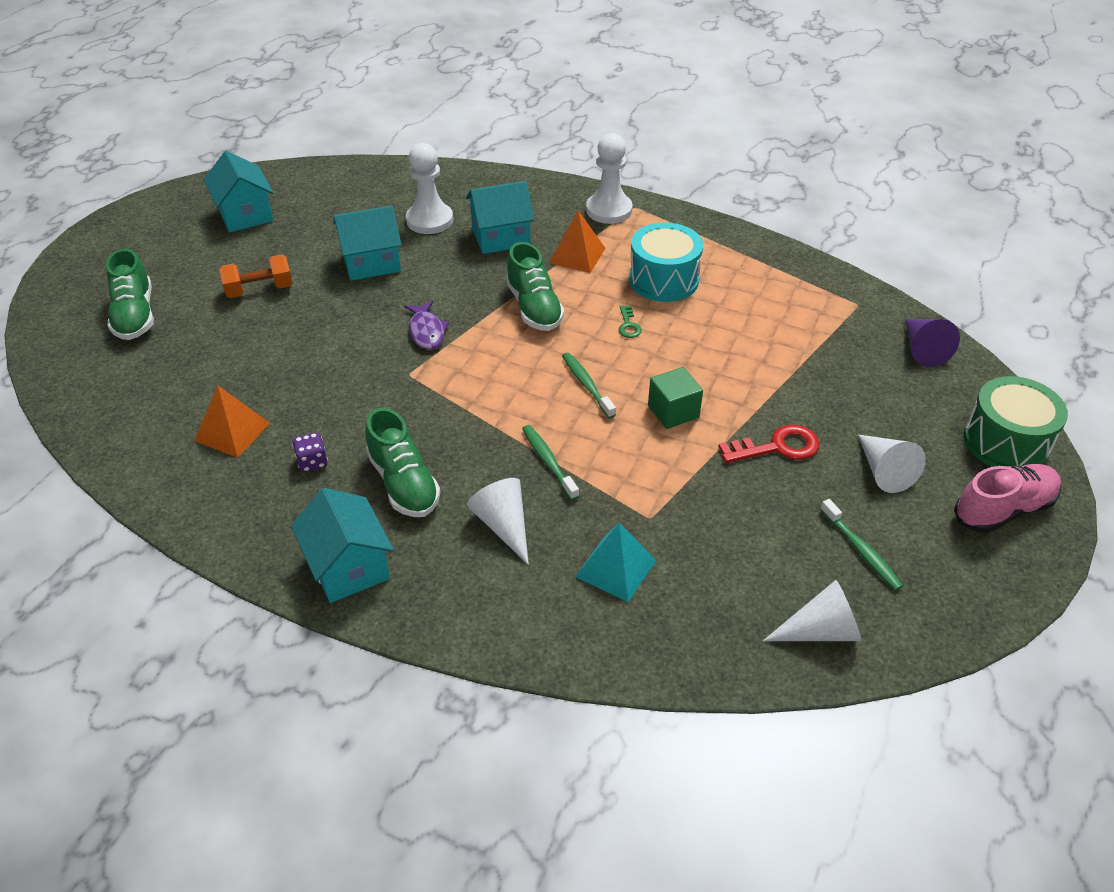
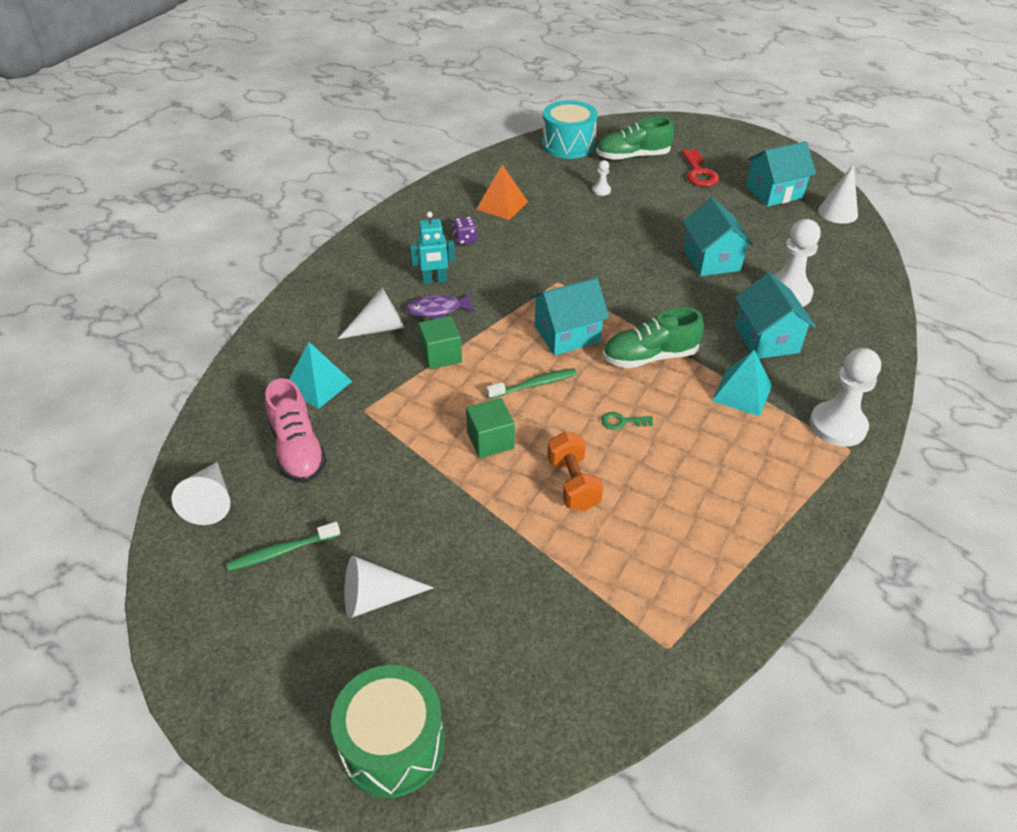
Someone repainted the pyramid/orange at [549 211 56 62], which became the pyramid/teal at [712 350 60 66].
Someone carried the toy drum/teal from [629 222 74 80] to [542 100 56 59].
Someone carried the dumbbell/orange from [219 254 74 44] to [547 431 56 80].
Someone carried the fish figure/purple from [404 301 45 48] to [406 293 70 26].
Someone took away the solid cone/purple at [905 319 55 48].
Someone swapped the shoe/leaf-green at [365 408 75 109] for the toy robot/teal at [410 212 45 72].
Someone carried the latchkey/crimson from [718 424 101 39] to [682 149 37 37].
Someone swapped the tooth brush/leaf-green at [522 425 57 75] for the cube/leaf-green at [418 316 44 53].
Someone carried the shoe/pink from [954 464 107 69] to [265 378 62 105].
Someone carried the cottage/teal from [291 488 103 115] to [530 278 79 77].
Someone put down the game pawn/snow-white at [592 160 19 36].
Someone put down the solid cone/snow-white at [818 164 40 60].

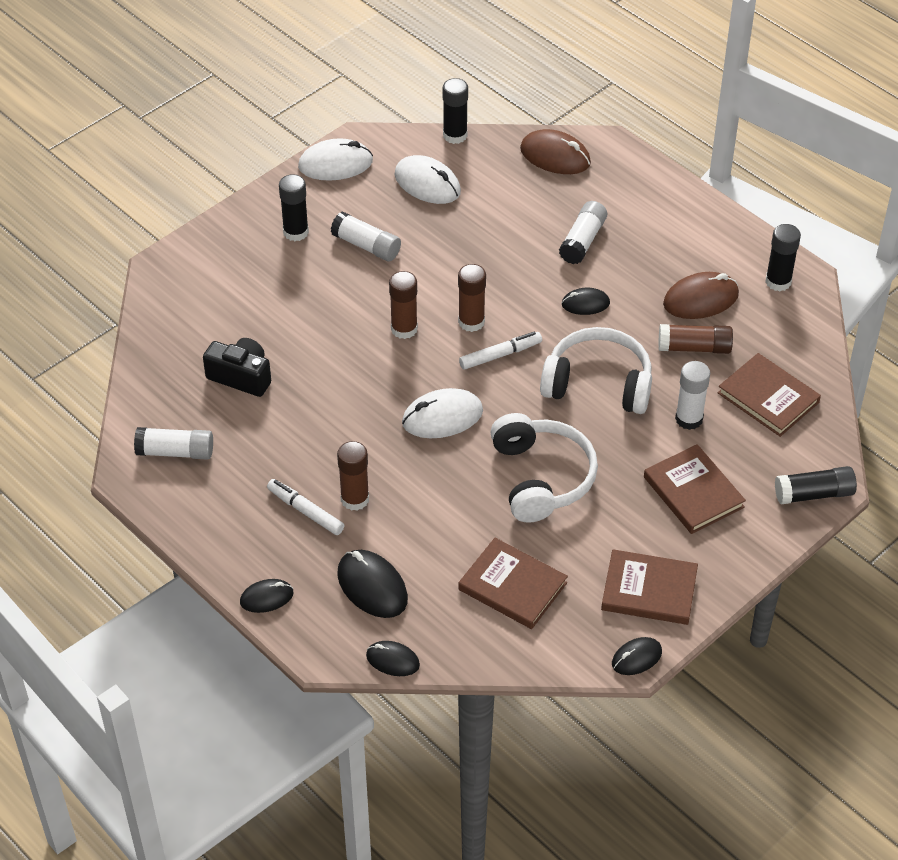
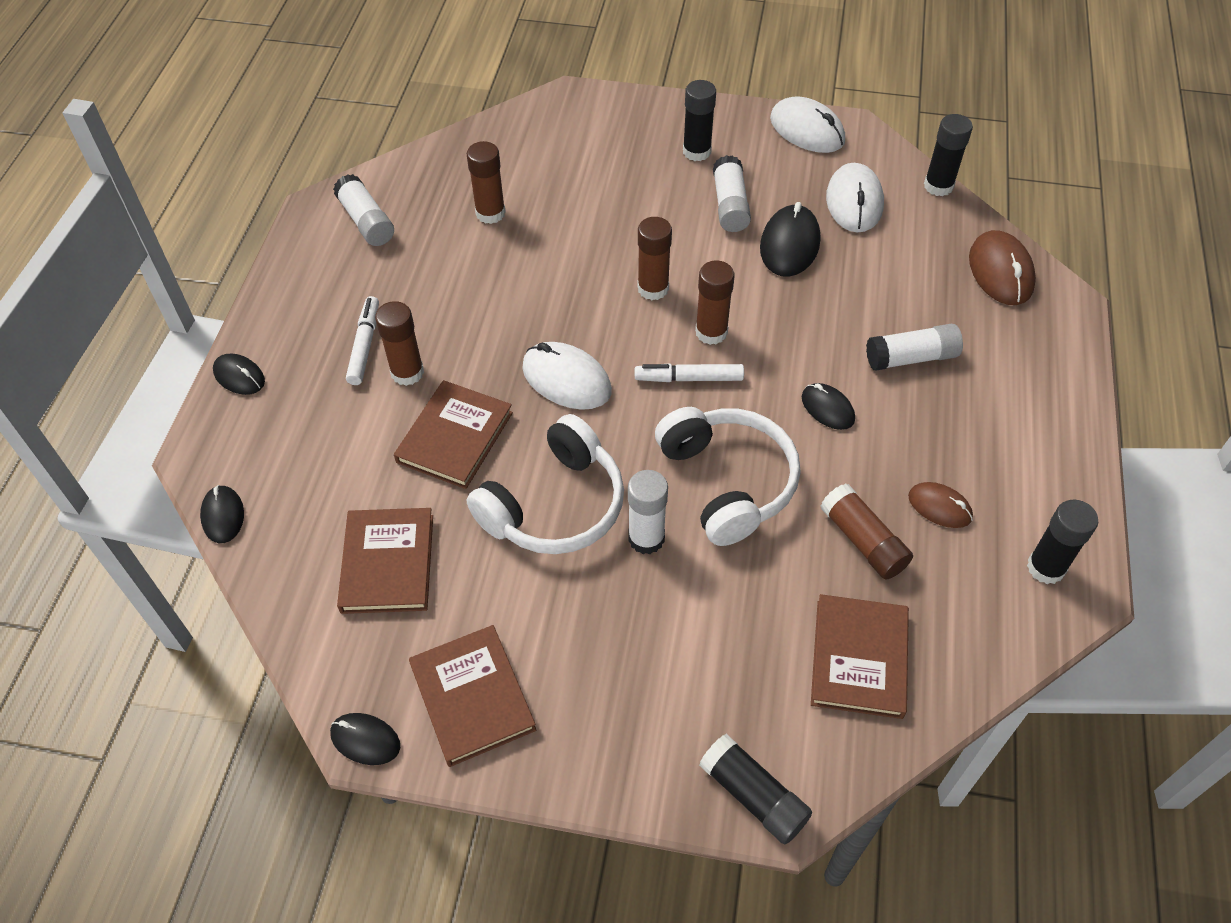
Someone scaled the PC mouse/russet at [663 272 76 47] by 0.61.
Someone rotated the marker pen/snow-white at [459 332 83 38] by 150 degrees clockwise.
Someone swapped the compact camera/black at [203 338 68 59] for the stick of glue/russet at [467 141 39 83].
Someone carried the stick of glue/snow-white from [675 361 35 69] to [628 470 40 84].
Someone carried the book/russet from [644 444 102 90] to [394 380 119 109].
Someone carried the PC mouse/black from [337 550 71 68] to [760 202 60 75].

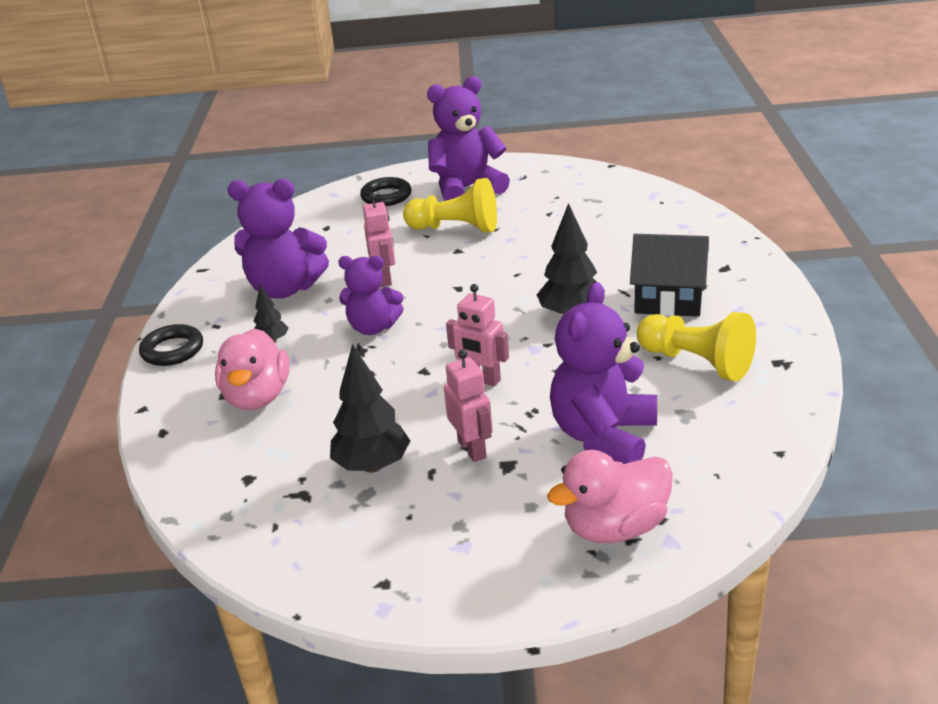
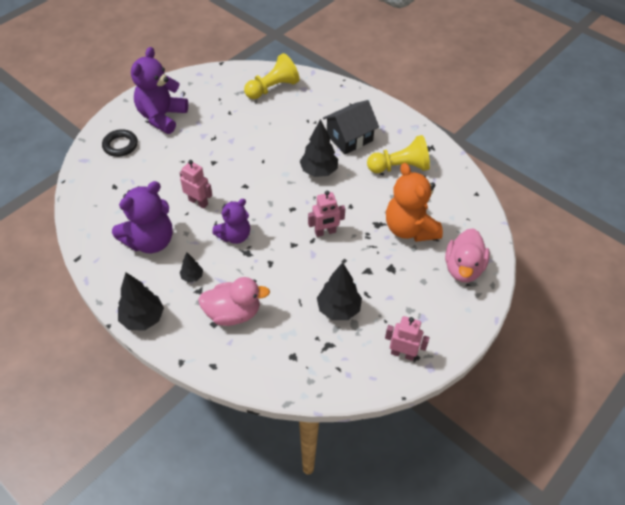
Someone carried the game pawn/golden from [403 178 94 55] to [244 53 56 46].
Someone repainted the stuffed bear/purple at [550 282 107 182], which became the stuffed bear/orange at [386 163 57 79].
Someone swapped the torus/black at [139 324 64 42] for the toy tree/black at [118 273 46 57].
Someone rotated the duck/pink at [215 329 75 81] by 45 degrees counterclockwise.
Someone carried the toy robot/pink from [444 349 49 113] to [385 316 45 45].

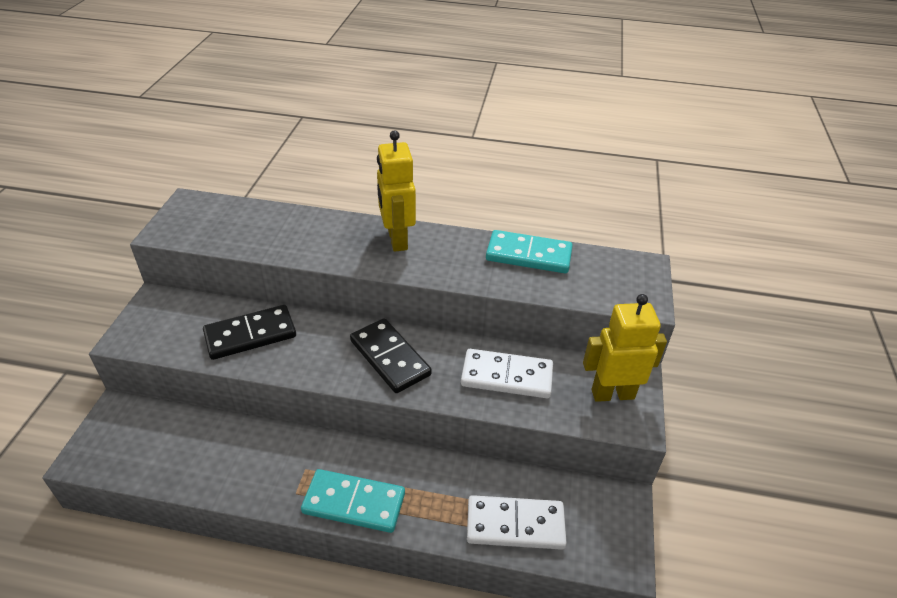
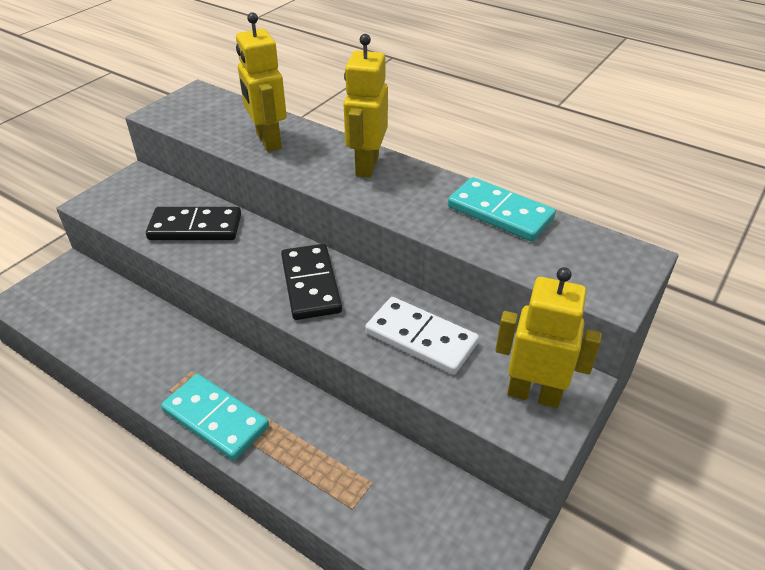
Someone took away the domino piece/snow-white at [467 495 100 55].
Someone put down the toy robot/golden at [236 12 51 140].

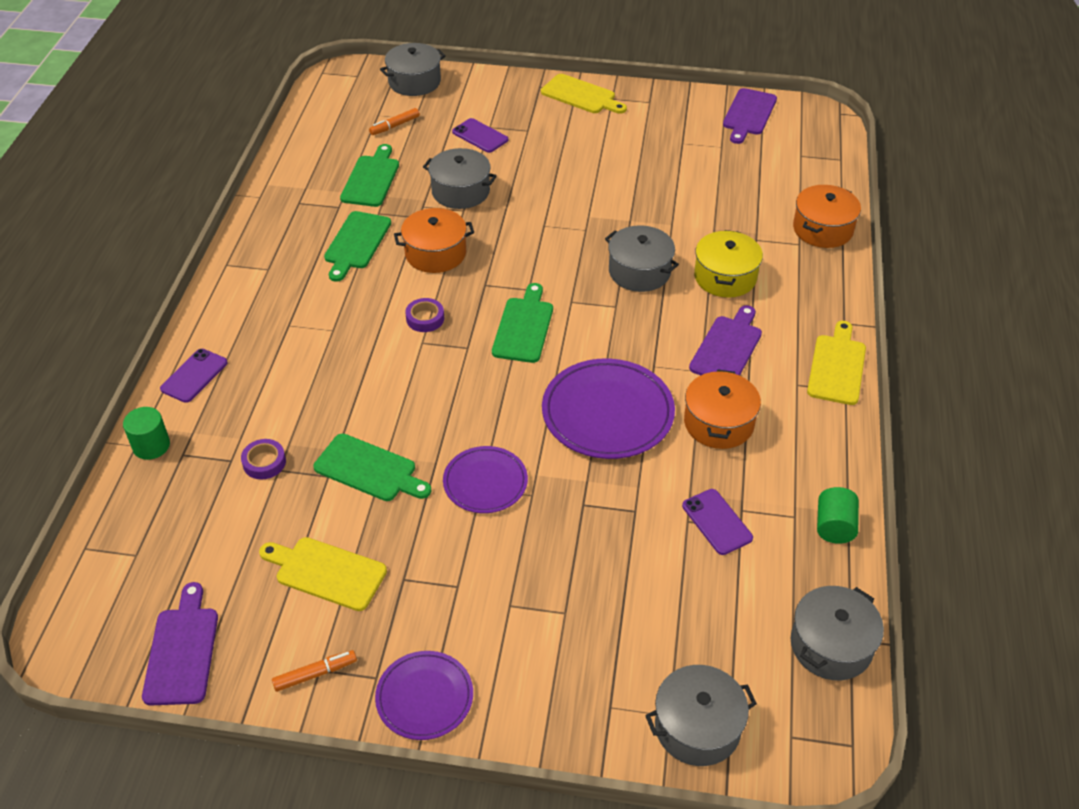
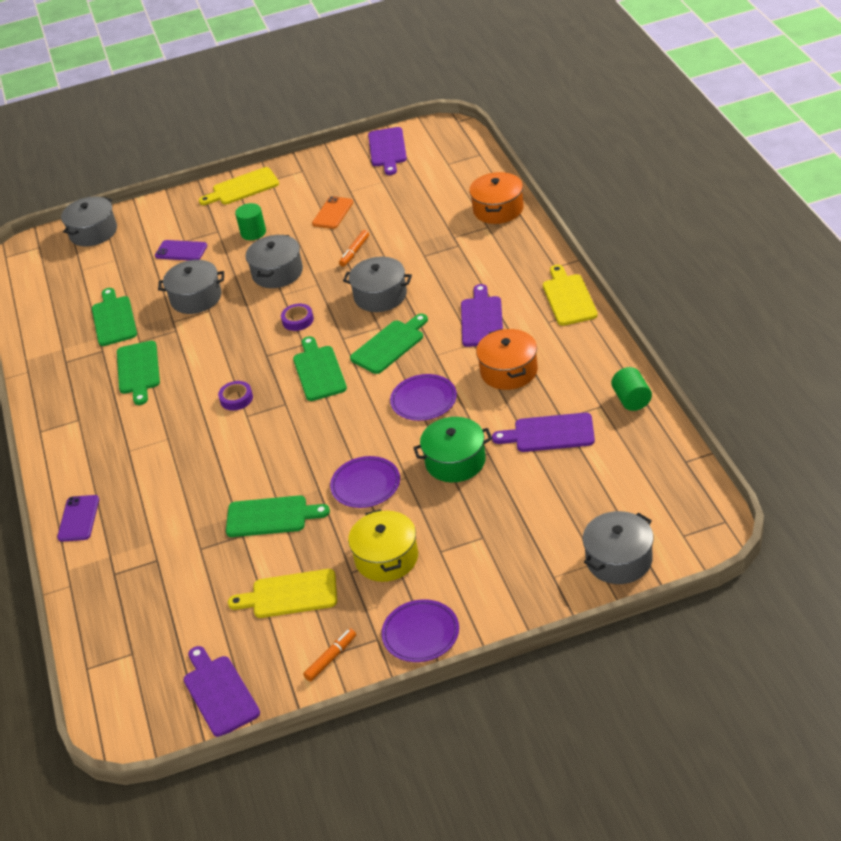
Someone rotated the cutting board/golden at [541 74 86 40] by 150 degrees clockwise.
Someone carried the marker pen/orange from [369 108 51 27] to [339 230 30 37].
Someone took away the pot/orange at [394 208 80 65].
Someone carried the pot/golden from [694 230 69 68] to [348 509 70 73].
Someone scaled the flat dish/purple at [542 358 133 101] by 0.61.
Someone carried the solid cylinder/leaf-green from [123 407 47 53] to [235 203 31 37].
Someone carried the tape/purple from [241 439 45 40] to [281 304 33 27].
Someone swapped the mobile phone/purple at [682 489 71 66] for the cutting board/purple at [492 413 103 39].
Someone carried the pot/gray from [791 586 93 95] to [246 235 57 53].
Someone put down the mobile phone/orange at [312 196 41 33].
Someone put down the cutting board/leaf-green at [350 314 78 60].
Someone put down the pot/leaf-green at [413 417 79 65].

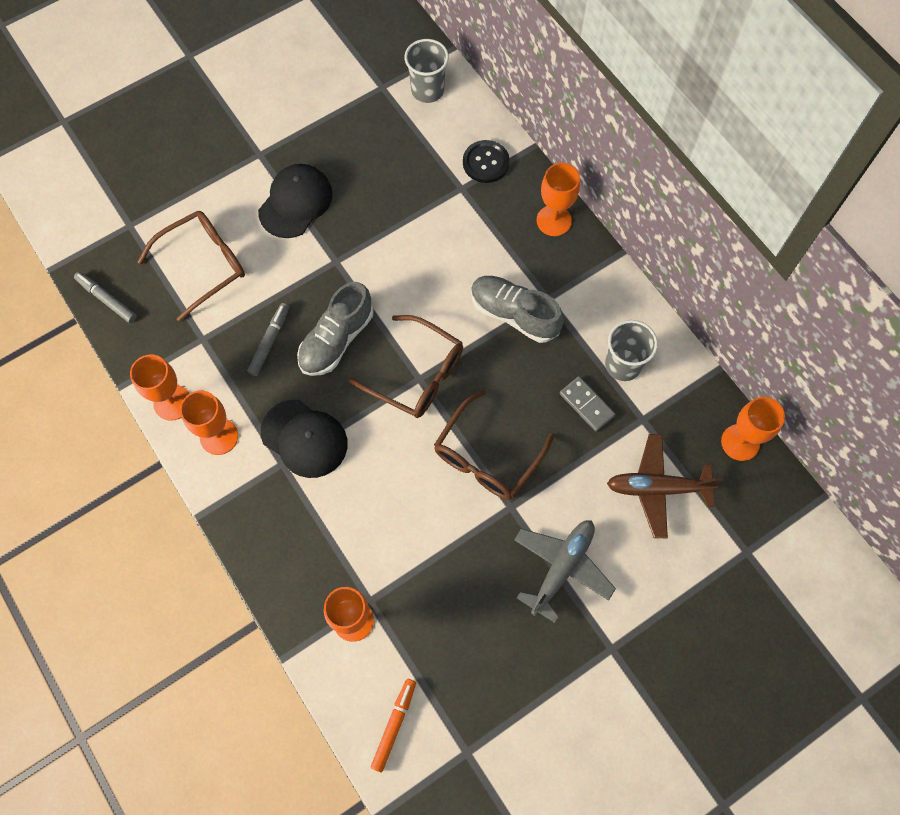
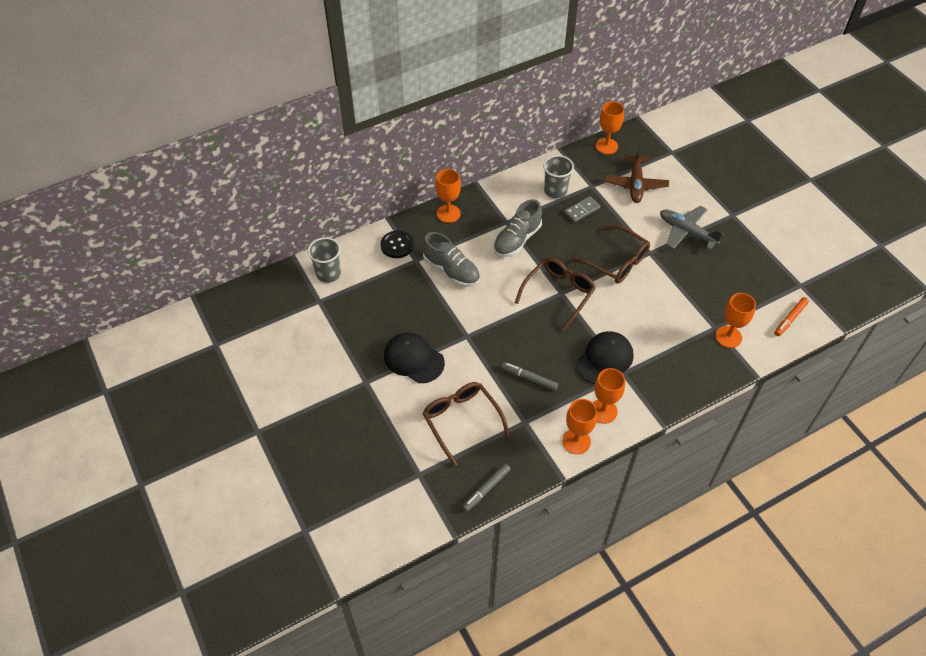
Someone carried the shoe/gray from [297 282 76 94] to [423 232 57 55].
Someone rotated the marker pen/orange at [371 679 45 93] by 75 degrees counterclockwise.

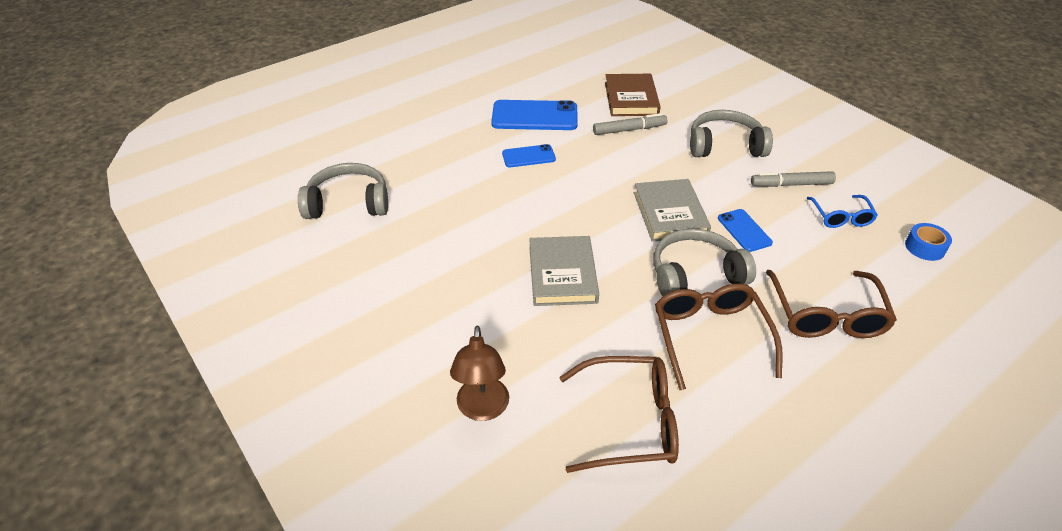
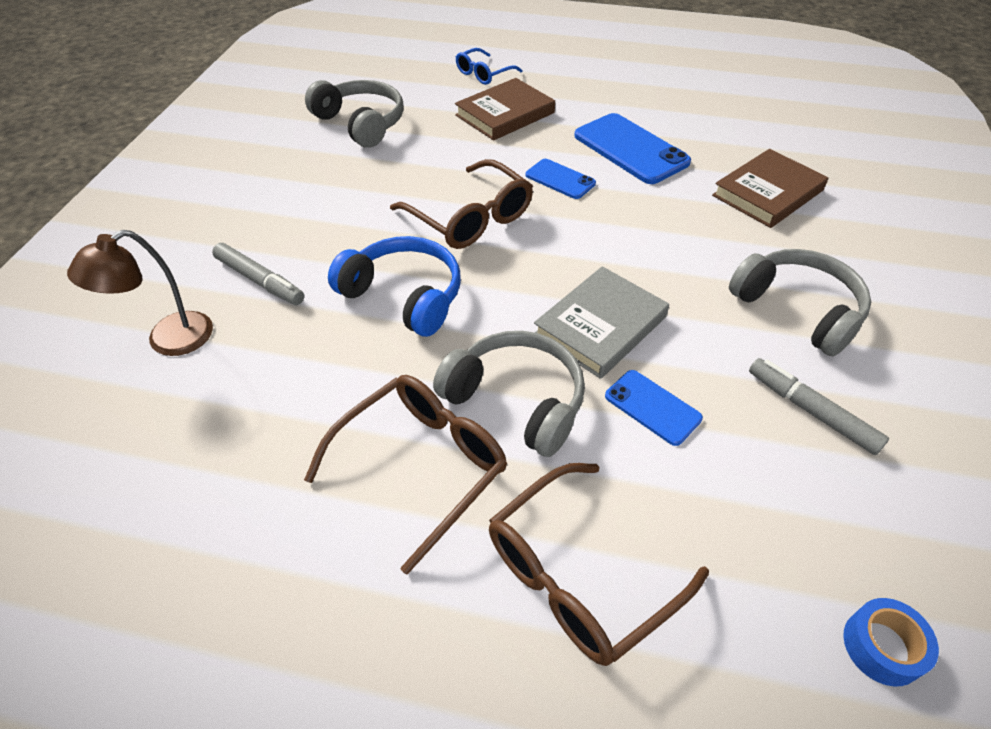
Someone carried the marker pen/gray from [593 113 74 22] to [212 243 92 62].
Someone carried the spectacles/blue from [807 195 71 33] to [456 48 67 37].
Someone rotated the mobile phone/blue at [718 209 55 43] by 75 degrees counterclockwise.
Someone swapped the book/gray at [529 236 70 70] for the headphones/blue at [328 236 133 101].
Someone carried the spectacles/russet from [559 356 120 117] to [390 159 143 90].
Someone put down the book/russet at [455 78 100 63].

